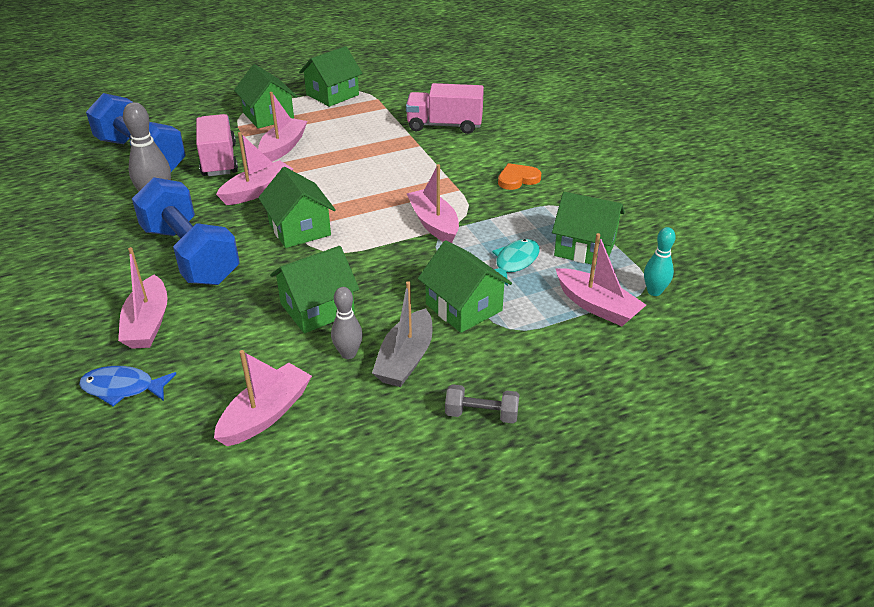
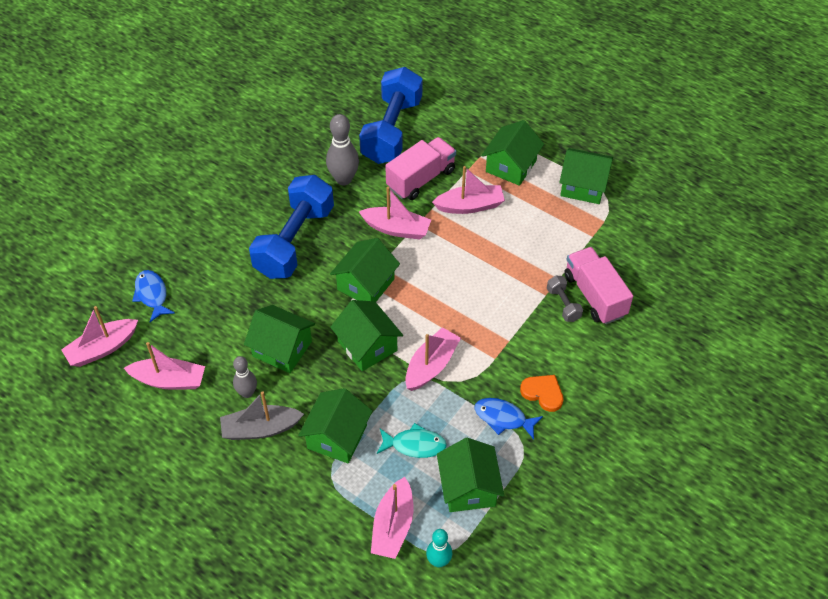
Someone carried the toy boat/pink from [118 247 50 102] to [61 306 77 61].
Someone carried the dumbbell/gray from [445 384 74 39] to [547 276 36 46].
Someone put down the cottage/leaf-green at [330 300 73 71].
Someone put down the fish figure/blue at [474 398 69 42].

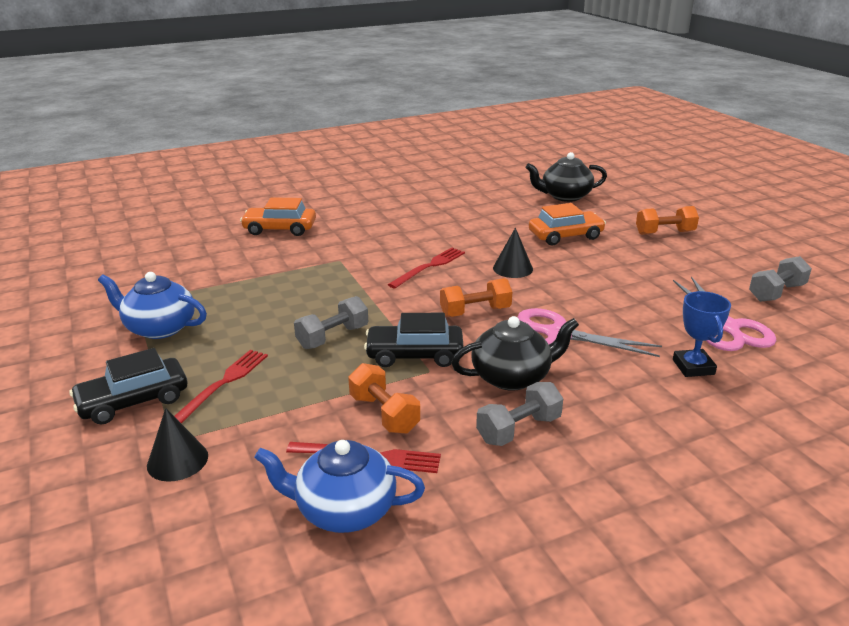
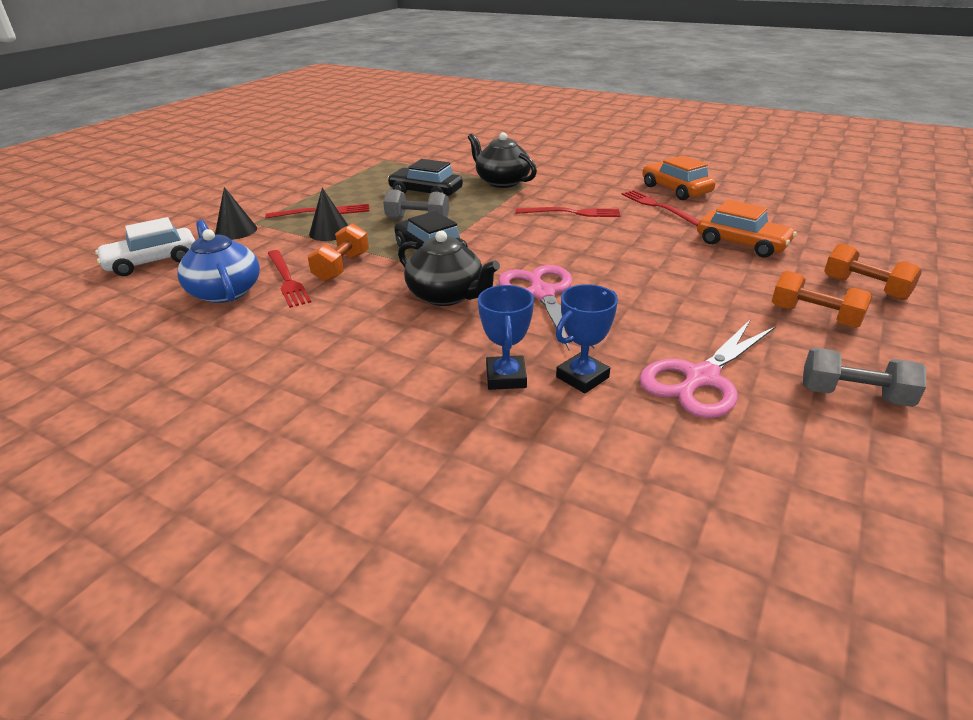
Someone carried the teapot/black from [526 152 81 50] to [468 132 69 56].
Someone carried the car/orange from [240 197 76 39] to [642 155 74 45].
Someone carried the solid cone/black from [493 228 40 50] to [309 188 39 53].
Someone took away the teapot/blue at [98 272 109 67].
Someone carried the dumbbell/orange from [440 278 72 39] to [772 271 100 57].
Someone carried the car/black from [69 348 119 77] to [387 159 76 37].
Someone took away the dumbbell/gray at [476 382 87 64].
Someone put down the fork/crimson at [622 190 77 36].
Someone put down the car/snow-white at [95 217 101 59].
Someone put down the award cup/blue at [478 285 56 105].

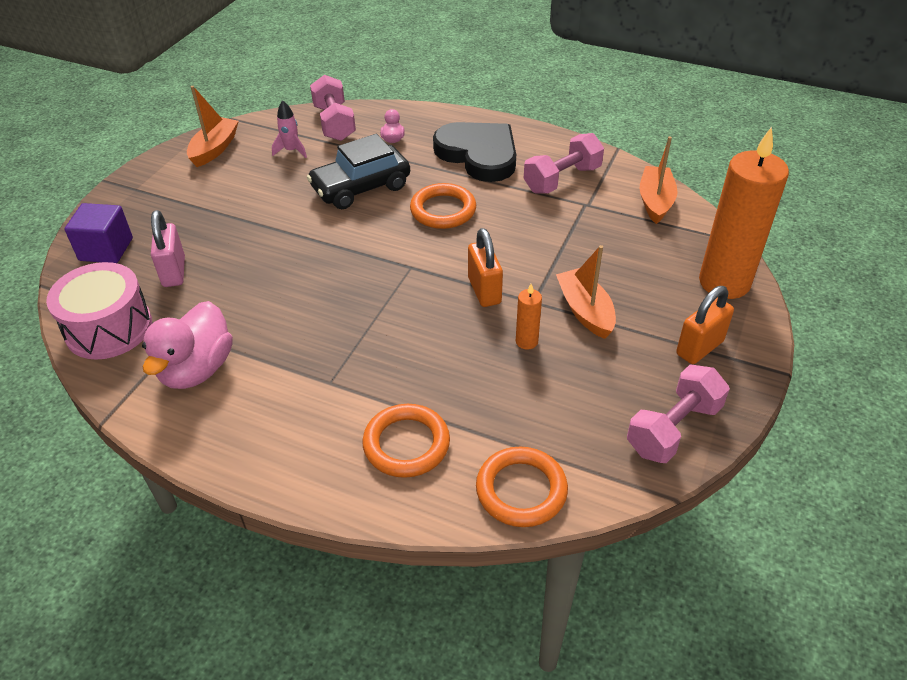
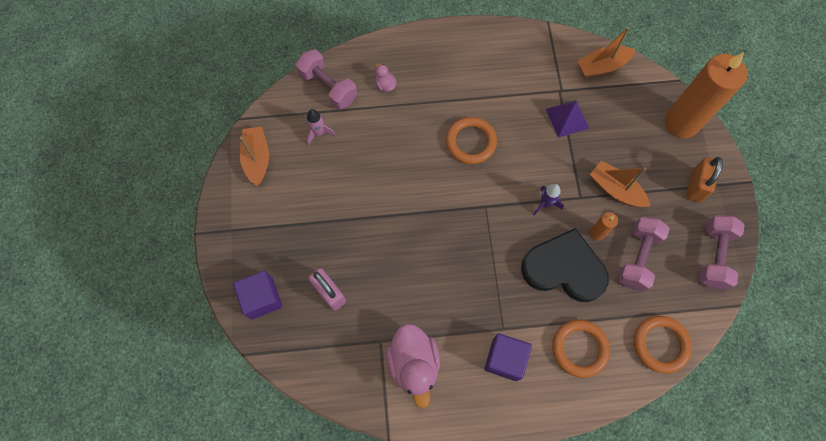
Someone carried the heart shape/black from [433 122 83 60] to [521 228 88 74].
Someone carried the dumbbell/pink from [524 133 80 61] to [617 216 53 76].
Someone took away the car/black at [307 134 103 75].
Someone rotated the toy boat/orange at [639 136 39 88] by 90 degrees counterclockwise.
Someone swapped the small lock/orange at [468 228 35 79] for the toy rocket/purple at [533 184 31 31].
Someone took away the toy drum/pink at [46 262 106 97].
Someone put down the pyramid/purple at [546 100 43 38].
Someone put down the cube/purple at [485 333 47 48].

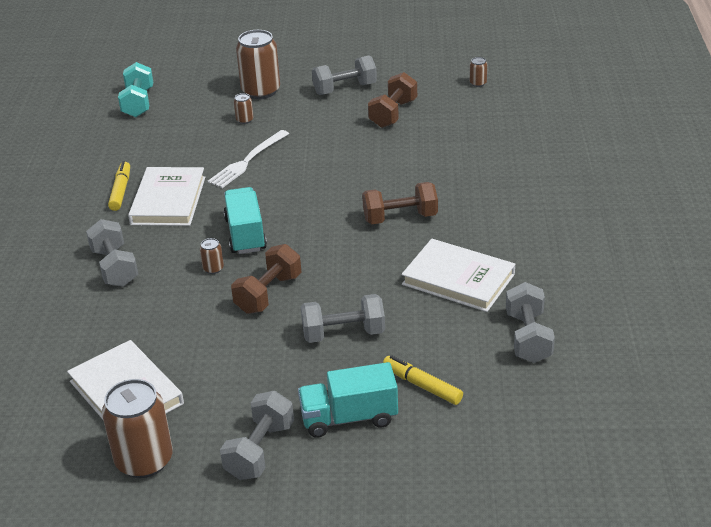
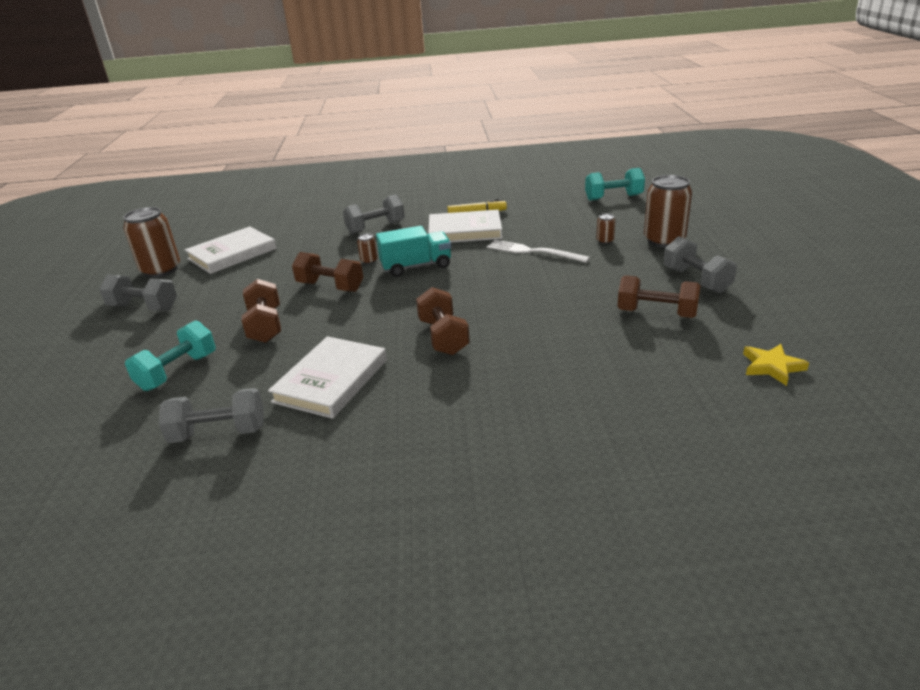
Someone swapped the soda can/russet at [470 57 17 30] for the five-pointed star/golden at [743 344 66 42].
Someone repainted the dumbbell/gray at [301 294 84 49], which became the dumbbell/russet at [242 279 39 64].
Someone swapped the marker pen/golden at [383 355 80 50] for the dumbbell/teal at [125 320 91 71].
Someone took away the toy truck/teal at [298 362 100 76].

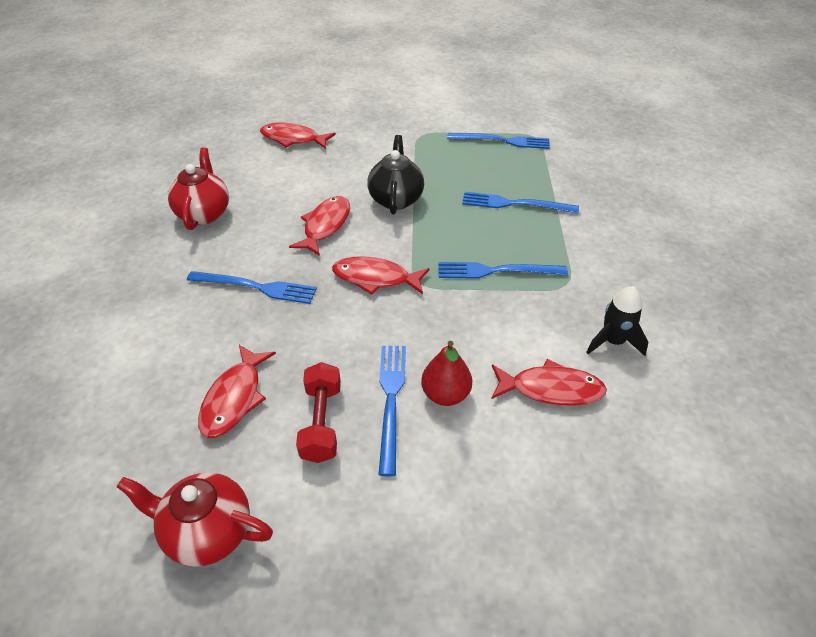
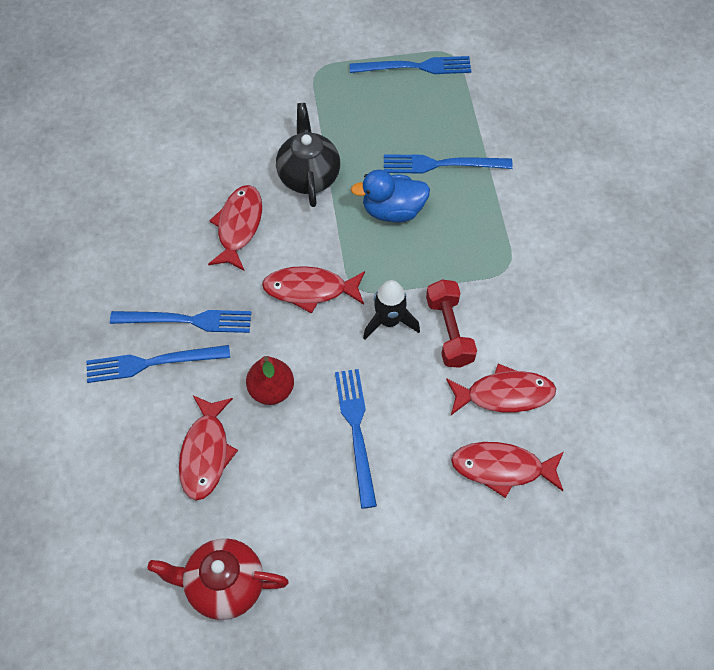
Someone carried the fish figure/crimson from [260 123 76 26] to [451 442 113 56].
Someone took away the teapot/crimson at [168 148 61 82].
Someone carried the fork/blue from [438 262 130 17] to [86 345 144 38].
Someone carried the toy rocket/black from [586 286 62 70] to [363 280 57 59].
Someone carried the pear fruit/crimson from [421 341 51 65] to [246 356 48 49].
Someone carried the dumbbell/crimson from [296 362 45 101] to [426 279 51 89].
Someone put down the duck/blue at [351 170 79 53].

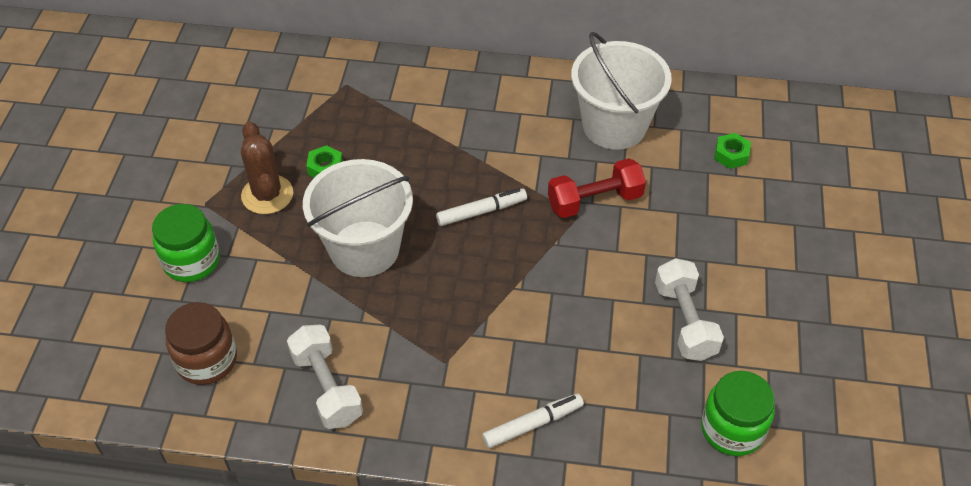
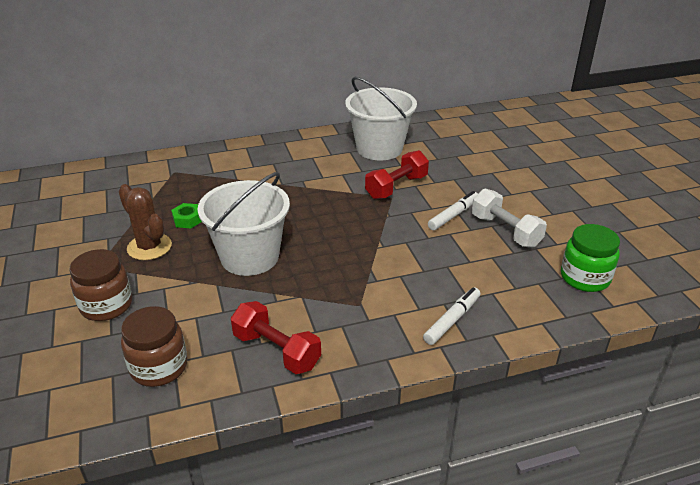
Someone took away the hex nut/leaf-green at [714 133 37 36].
Someone carried the marker pen/snow-white from [436 188 91 38] to [428 191 50 39].
Someone repainted the preserve jar/leaf-green at [152 204 68 78], which became the preserve jar/russet at [69 249 63 72].
Someone repainted the dumbbell/snow-white at [287 325 76 104], which became the dumbbell/crimson at [231 301 90 73].

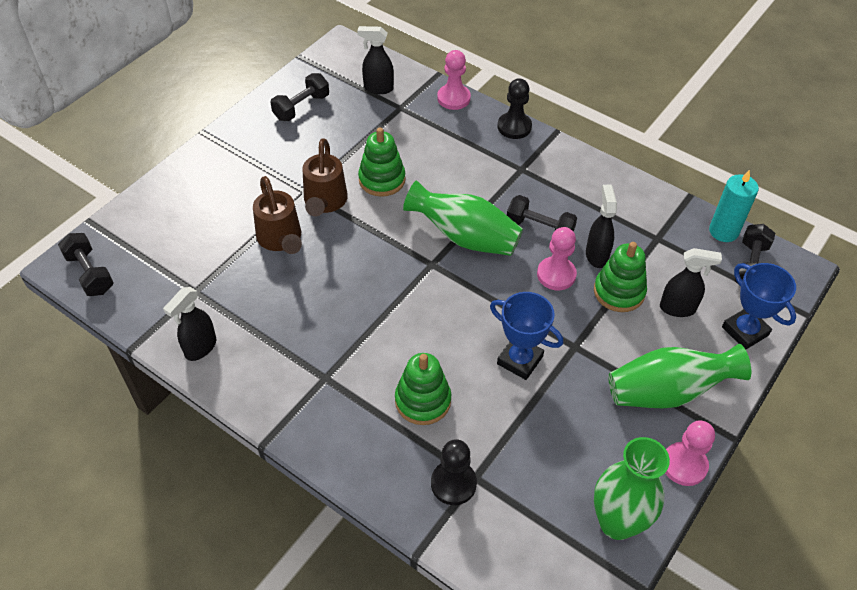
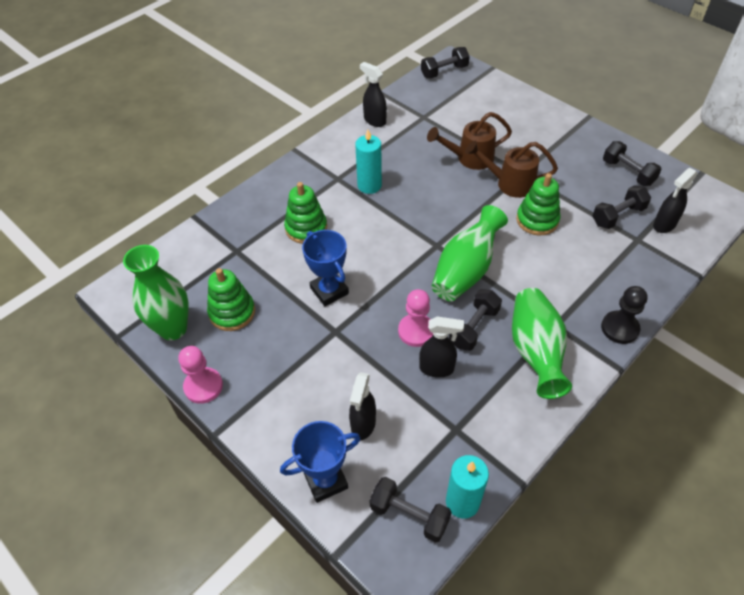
Someone rotated the sprayer/black at [357 26 37 68] by 150 degrees counterclockwise.
Someone took away the game pawn/pink at [437 50 34 60].
Someone carried the ring stacker/leaf-green from [594 242 53 70] to [207 268 48 63].
Someone rotated the award cup/blue at [490 292 73 88] by 75 degrees counterclockwise.
Someone carried the vase/leaf-green from [608 344 143 64] to [512 288 60 111].
Someone took away the game pawn/black at [431 439 46 66].
Someone put down the pillar candle/teal at [355 129 27 65].
Someone put down the dumbbell/black at [592 185 59 44].

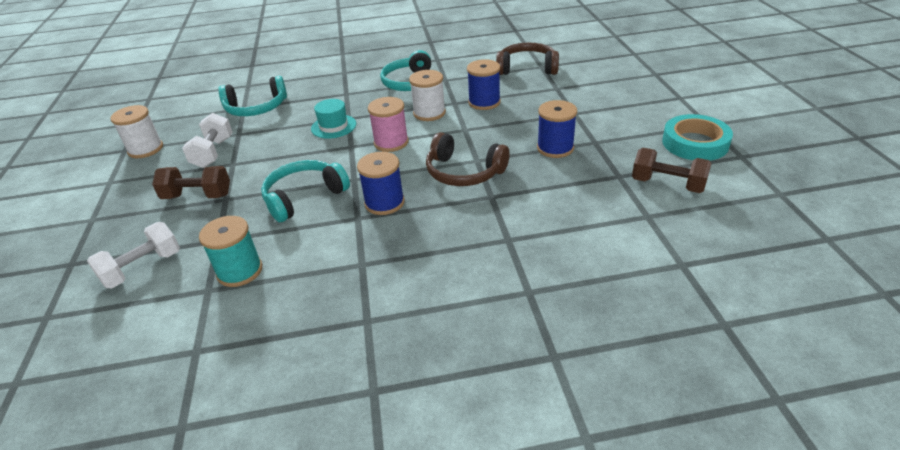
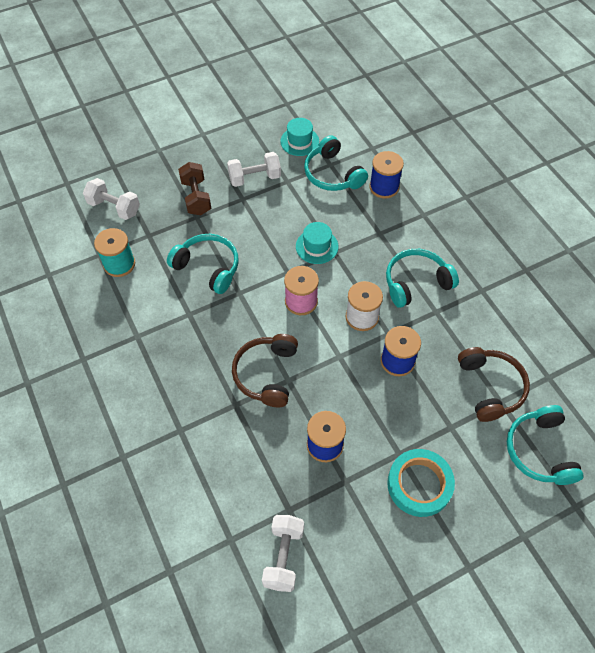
Someone took away the spool/snow-white at [110 105 53 53].
Someone carried the tape/teal from [662 114 71 47] to [387 449 68 68].
Someone repainted the dumbbell/russet at [632 148 80 45], which became the dumbbell/snow-white at [262 515 42 77].
Someone carried the spool/blue from [357 152 48 63] to [369 151 35 48].
Someone put down the hat/teal at [280 118 39 38].
Someone put down the headphones/teal at [507 405 77 80].

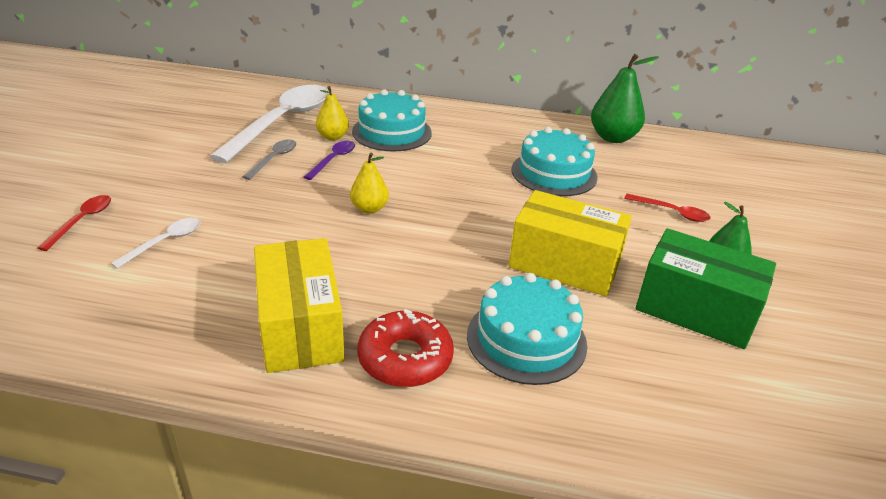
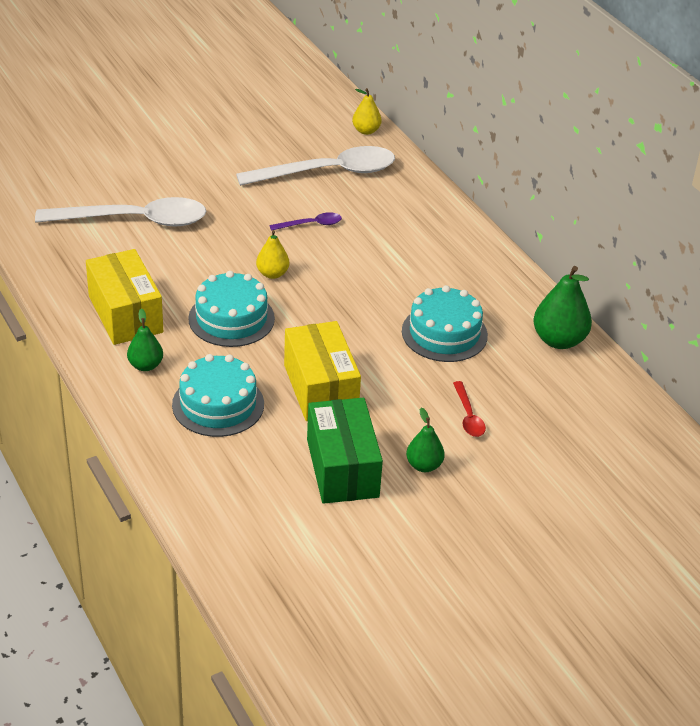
Someone carried the pear fruit/golden from [316 86 33 54] to [352 88 30 47].
Someone carried the cake/teal from [352 89 80 63] to [188 271 87 76].
Someone took away the spoon/gray at [243 139 53 41].
Someone took away the spoon/crimson at [38 195 73 56].
Someone scaled the spoon/snow-white at [110 218 91 51] by 2.30.
Someone rotated the parcel/golden at [254 238 91 135] by 60 degrees counterclockwise.
Someone swapped the donut/crimson at [357 309 97 78] for the pear fruit/leaf-green at [127 308 36 63].

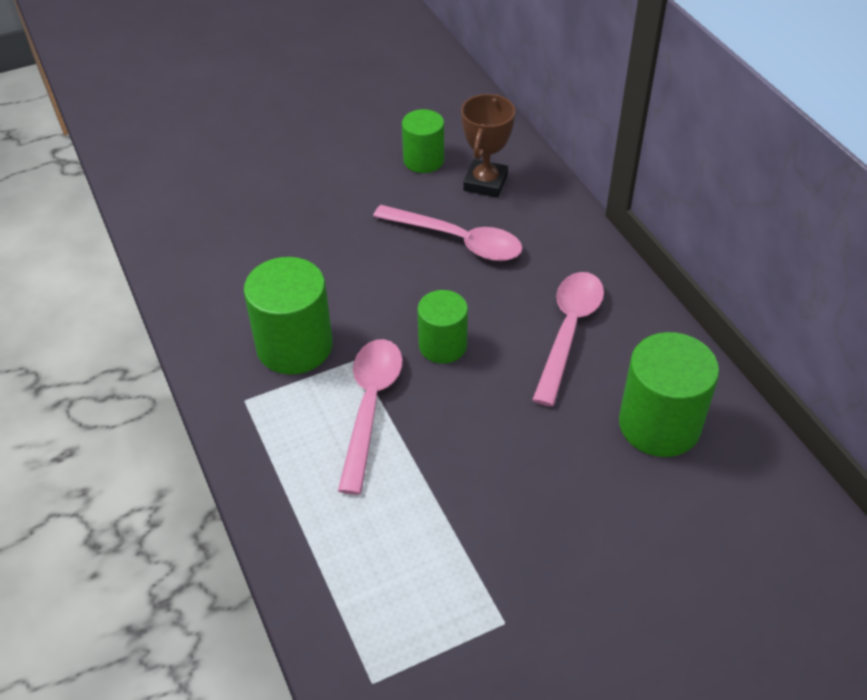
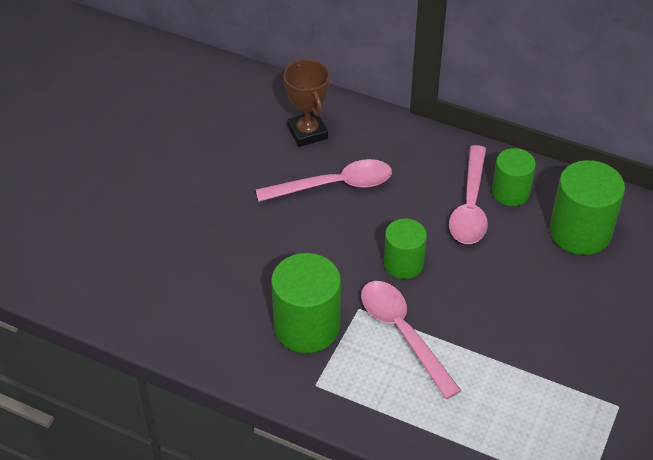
Someone carried the solid cylinder/leaf-green from [402 109 42 64] to [492 148 44 58].
Someone rotated the spoon/pink at [532 272 72 135] by 150 degrees counterclockwise.

